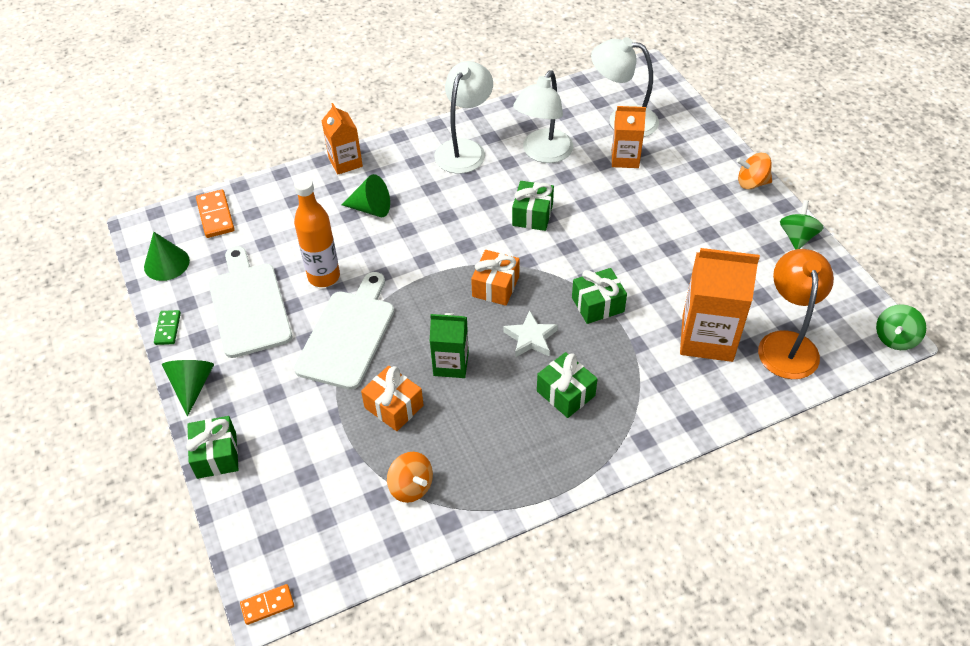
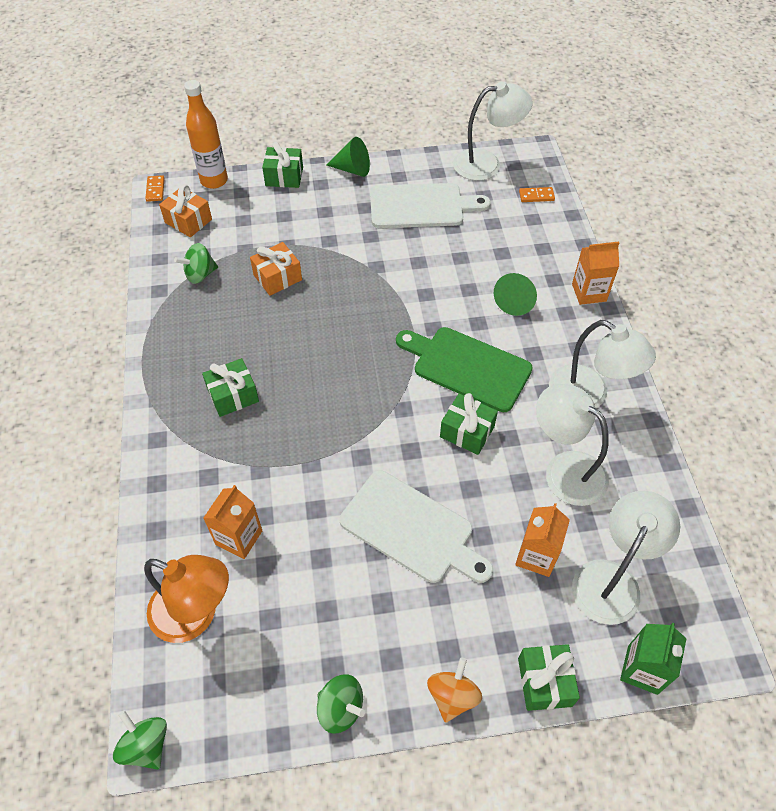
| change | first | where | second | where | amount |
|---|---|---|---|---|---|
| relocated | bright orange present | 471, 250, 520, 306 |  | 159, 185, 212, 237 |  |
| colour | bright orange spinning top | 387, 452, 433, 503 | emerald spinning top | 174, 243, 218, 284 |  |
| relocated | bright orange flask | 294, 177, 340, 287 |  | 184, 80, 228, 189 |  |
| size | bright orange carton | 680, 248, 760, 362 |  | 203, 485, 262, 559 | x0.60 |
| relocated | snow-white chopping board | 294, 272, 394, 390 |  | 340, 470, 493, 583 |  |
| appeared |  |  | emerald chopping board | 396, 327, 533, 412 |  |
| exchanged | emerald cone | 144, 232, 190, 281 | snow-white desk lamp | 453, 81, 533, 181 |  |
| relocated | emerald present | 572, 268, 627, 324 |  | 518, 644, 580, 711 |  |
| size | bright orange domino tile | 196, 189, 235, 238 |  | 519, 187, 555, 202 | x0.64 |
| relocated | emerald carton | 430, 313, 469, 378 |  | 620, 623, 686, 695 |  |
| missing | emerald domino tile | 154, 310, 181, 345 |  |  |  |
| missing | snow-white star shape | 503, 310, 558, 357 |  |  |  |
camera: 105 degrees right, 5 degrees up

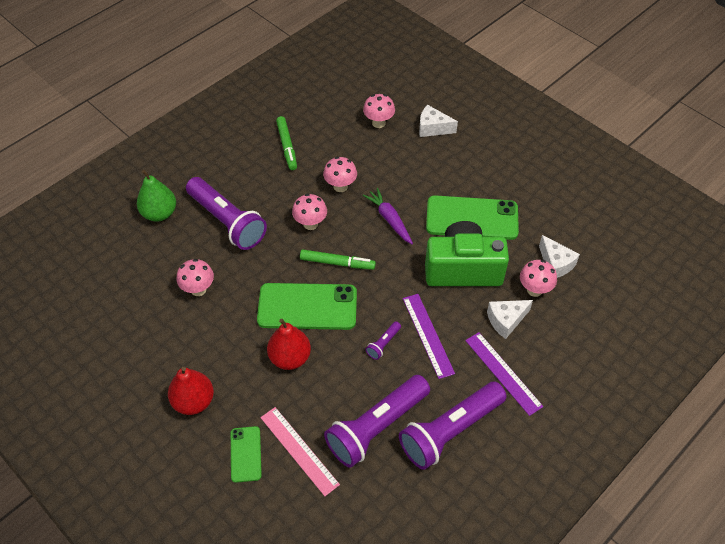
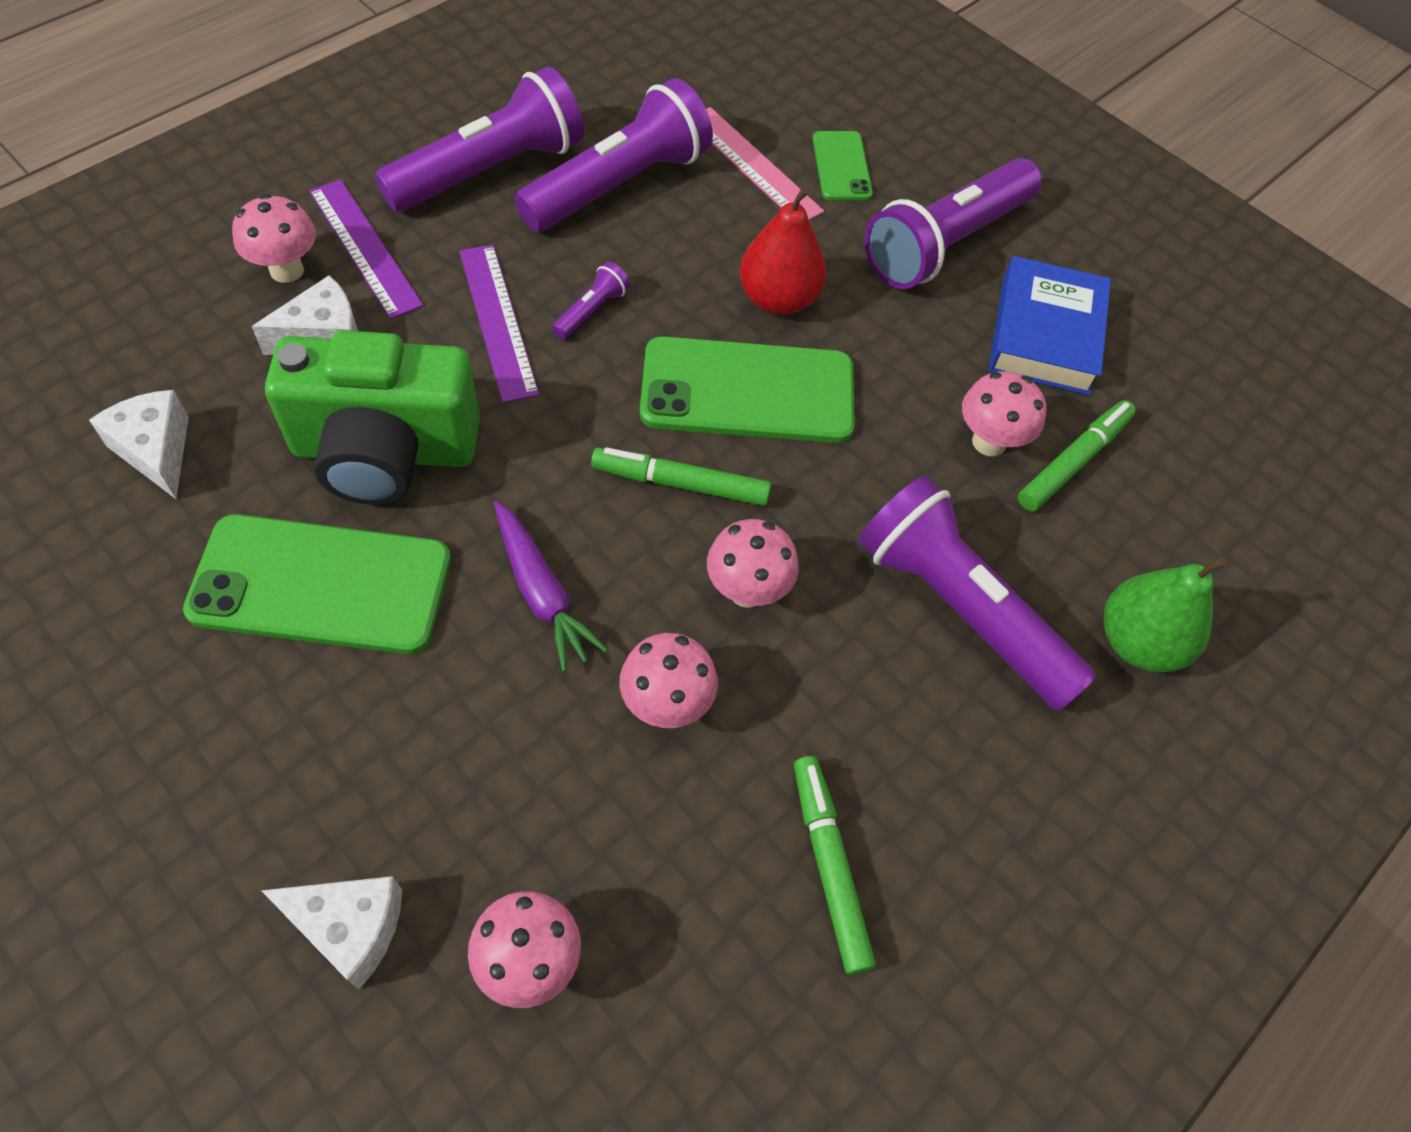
| change | first | where | second | where | amount |
|---|---|---|---|---|---|
| relocated | rosy toadstool | 520, 260, 557, 297 |  | 232, 194, 316, 283 |  |
| exchanged | red pear fruit | 168, 366, 214, 415 | royal purple torch | 864, 158, 1042, 289 |  |
| appeared |  |  | royal blue hardback | 989, 256, 1111, 395 |  |
| appeared |  |  | emerald marker pen | 1018, 400, 1136, 511 |  |
camera: 175 degrees right, 5 degrees up

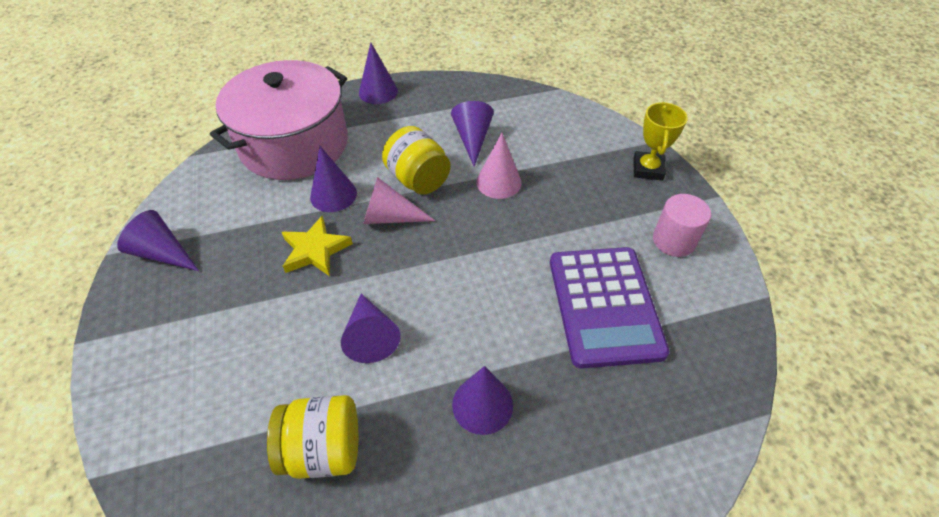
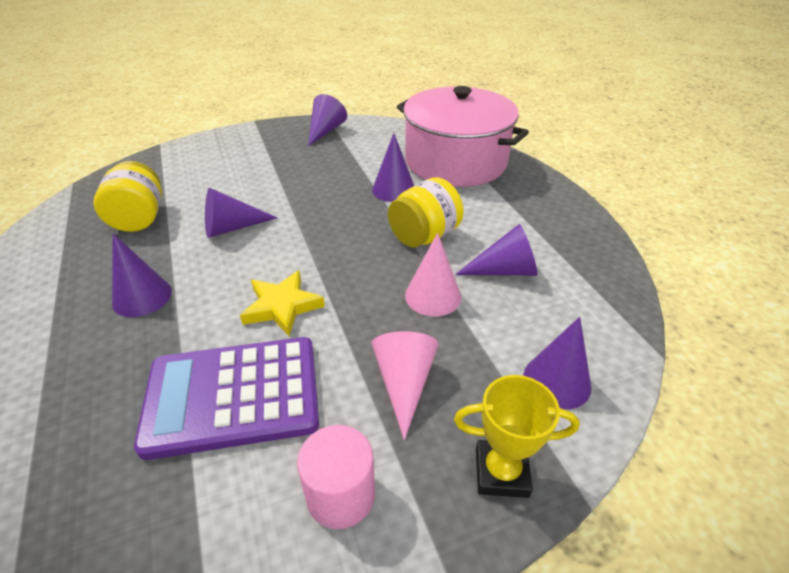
| change | first | where | second | where | amount |
|---|---|---|---|---|---|
| relocated | bright yellow star shape | 282, 216, 353, 276 |  | 240, 270, 325, 336 |  |
| relocated | rosy cone | 363, 177, 435, 224 |  | 372, 331, 439, 440 |  |
| relocated | royal purple cone | 359, 42, 398, 104 |  | 523, 317, 592, 410 |  |
camera: 85 degrees right, 10 degrees down

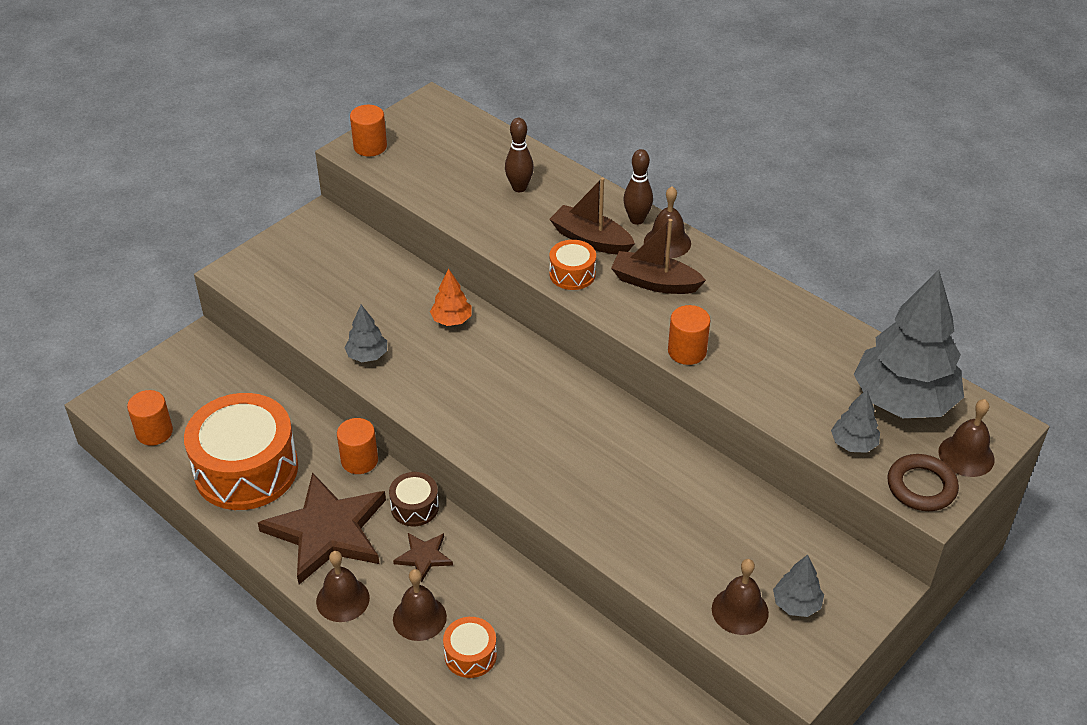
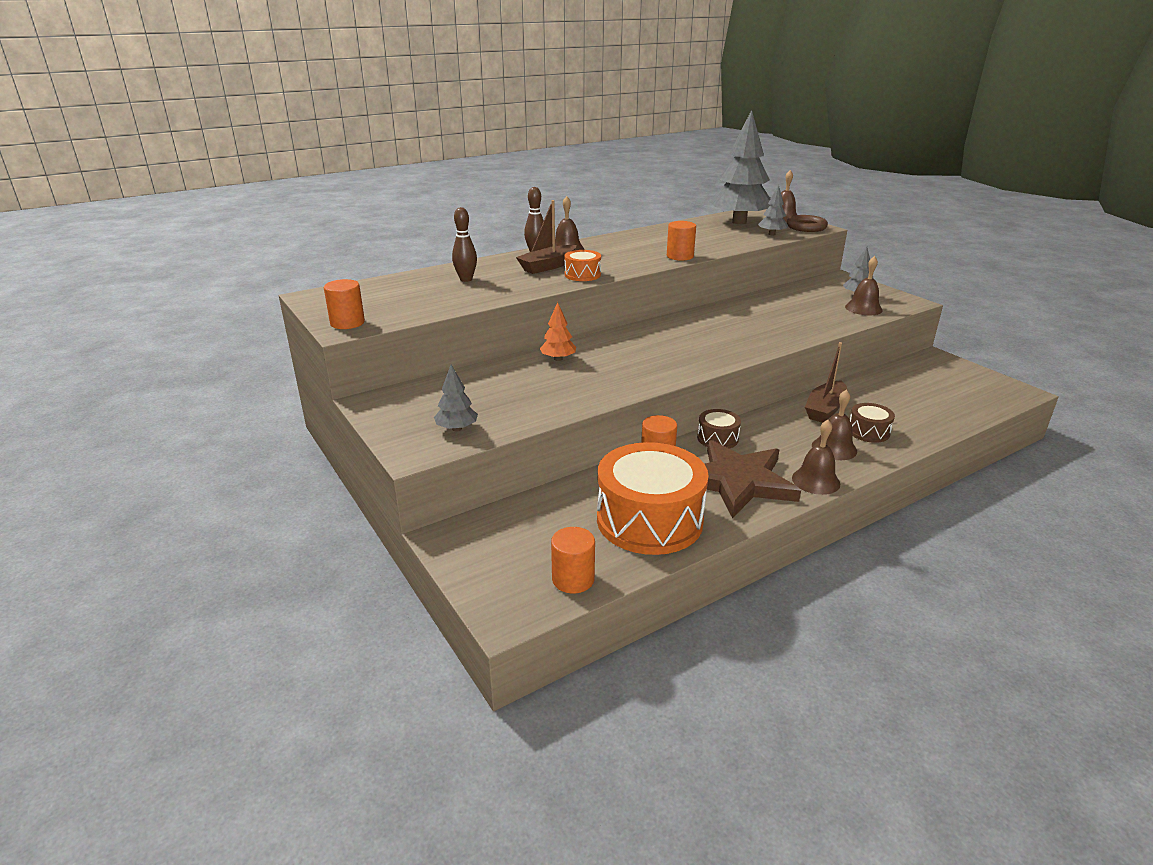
| change | first | where | second | where | amount |
|---|---|---|---|---|---|
| relocated | ash-grey toy tree | 344, 305, 387, 362 |  | 434, 365, 478, 432 |  |
| relocated | brown sailboat | 611, 219, 706, 294 |  | 805, 342, 848, 423 |  |
| colour | bright orange drum | 443, 617, 497, 678 | brown drum | 850, 403, 895, 443 |  |
| missing | brown star shape | 393, 533, 453, 583 |  |  |  |
camera: 75 degrees left, 15 degrees down

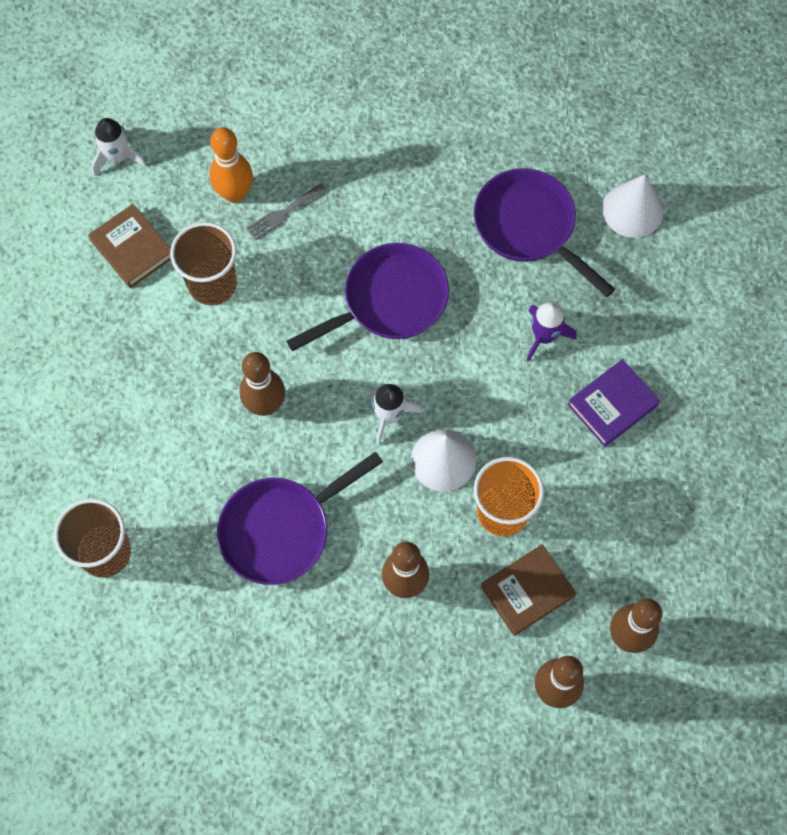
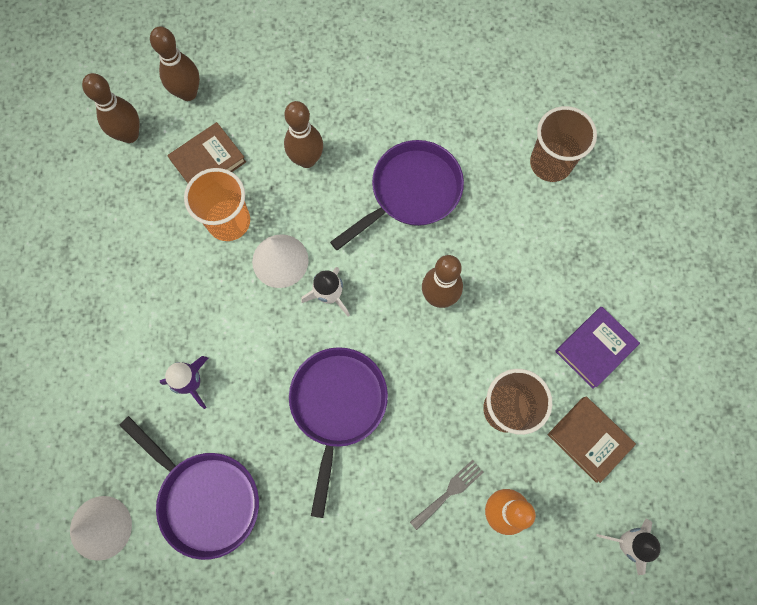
| change | first | where | second | where | amount |
|---|---|---|---|---|---|
| spun | royal purple pan | 286, 243, 449, 351 |  | 289, 347, 388, 518 | 135 degrees clockwise |
| relocated | royal purple hardback | 567, 359, 660, 447 |  | 555, 307, 640, 389 |  |
camera: 175 degrees right, 5 degrees up

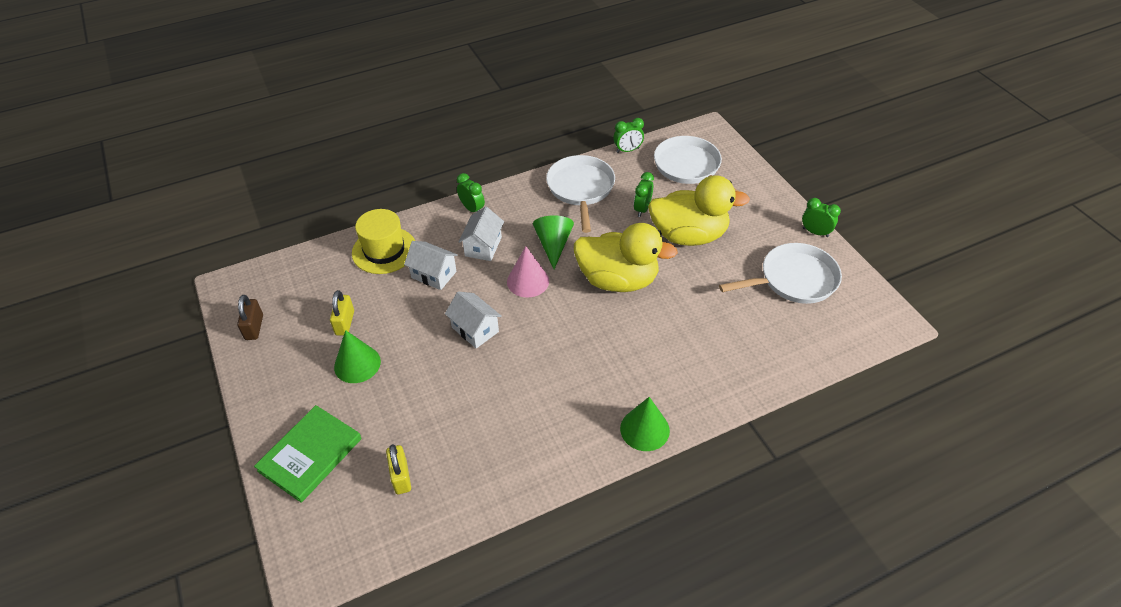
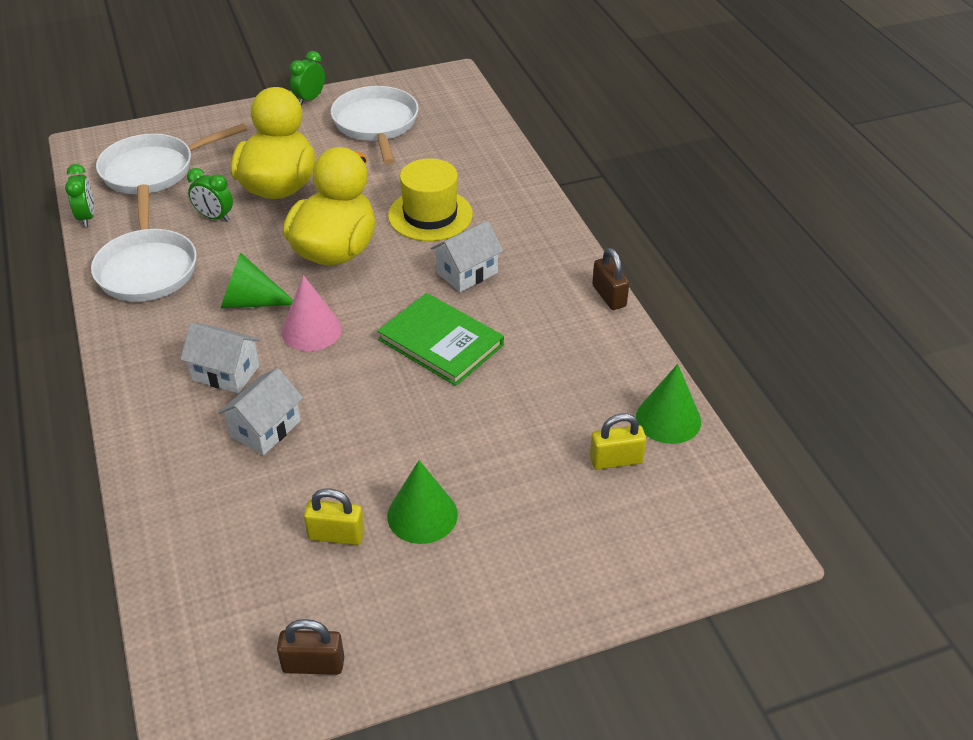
| change | first | where | second | where | amount |
|---|---|---|---|---|---|
| spun | snow-white pan | 546, 155, 615, 233 |  | 91, 184, 197, 302 | 105 degrees counterclockwise |
| relocated | emerald hardback | 254, 405, 362, 503 |  | 377, 293, 504, 386 |  |
| relocated | bright yellow tall hat | 352, 209, 415, 274 |  | 388, 158, 473, 241 |  |
| relocated | snow-white house | 445, 291, 502, 349 |  | 431, 221, 503, 292 |  |
| appeared |  |  | brown small lock | 592, 248, 629, 310 |  |
| relocated | emerald cone | 620, 397, 670, 451 |  | 636, 364, 701, 444 |  |
| missing | emerald alarm clock | 457, 173, 485, 212 |  |  |  |
camera: 85 degrees left, 5 degrees down

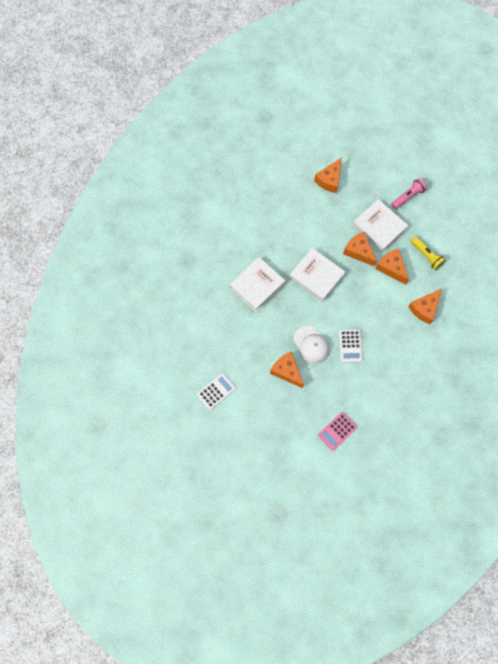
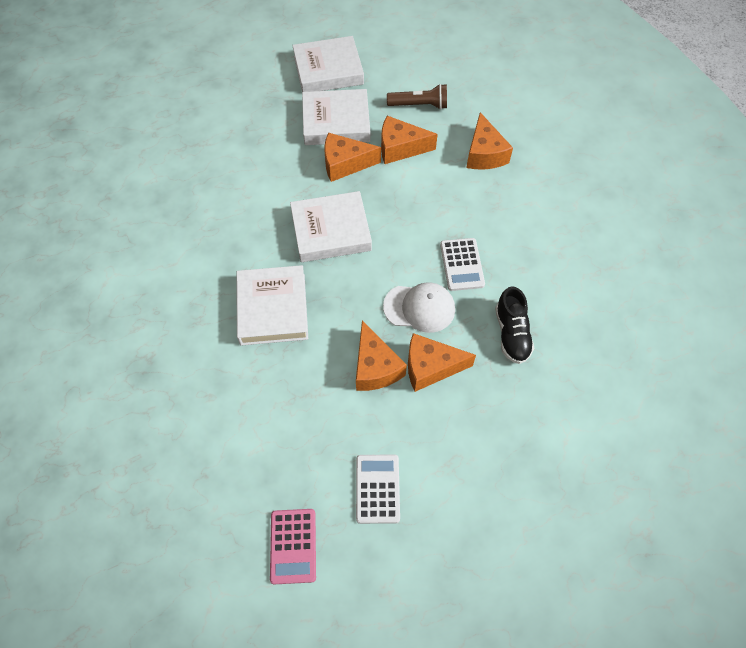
| change | first | where | second | where | amount |
|---|---|---|---|---|---|
| relocated | rosy calculator | 318, 412, 357, 451 |  | 270, 509, 316, 584 |  |
| exchanged | rosy torch | 391, 178, 427, 209 | snow-white hardback | 292, 36, 364, 92 |  |
| relocated | bright orange cheese wedge | 314, 158, 342, 193 |  | 356, 320, 407, 391 |  |
| colour | bright yellow torch | 411, 237, 446, 270 | brown torch | 387, 84, 447, 110 |  |
| spun | snow-white calculator | 339, 329, 363, 363 |  | 440, 238, 485, 291 | 45 degrees clockwise |
| appeared |  |  | ebony shoe | 495, 286, 535, 364 |  |
camera: 50 degrees left, 10 degrees down

